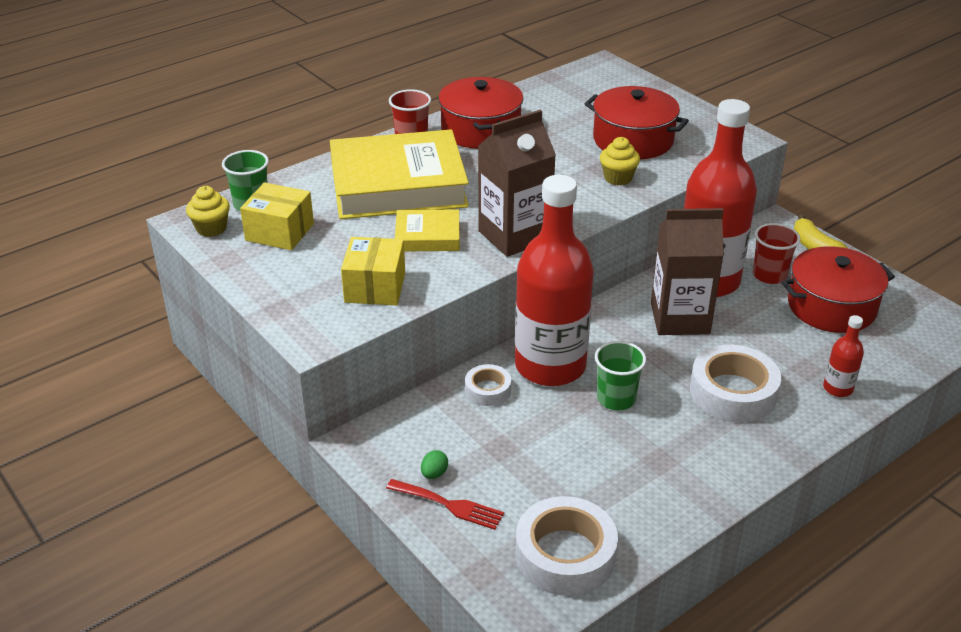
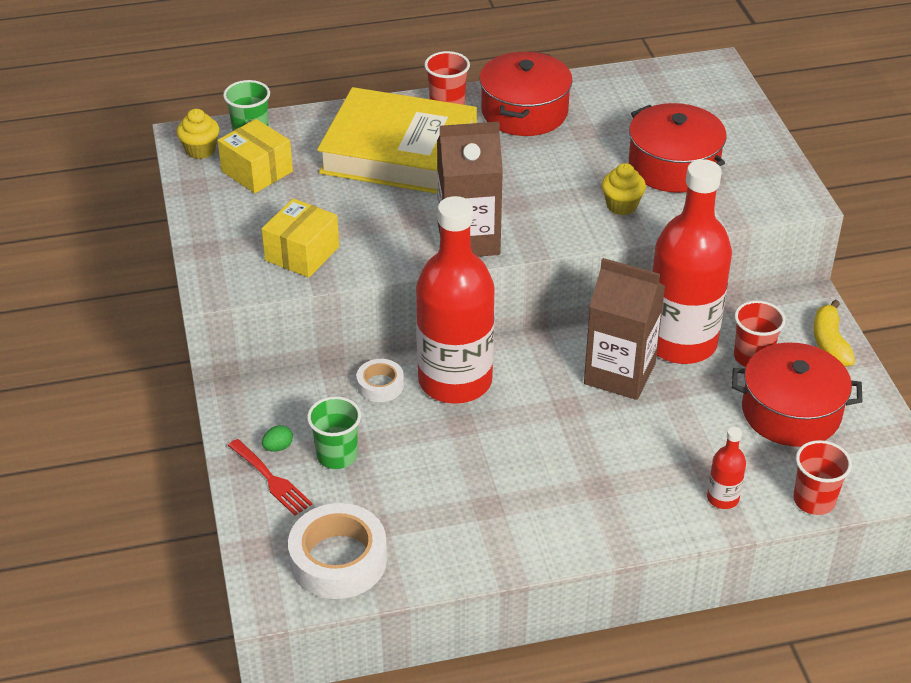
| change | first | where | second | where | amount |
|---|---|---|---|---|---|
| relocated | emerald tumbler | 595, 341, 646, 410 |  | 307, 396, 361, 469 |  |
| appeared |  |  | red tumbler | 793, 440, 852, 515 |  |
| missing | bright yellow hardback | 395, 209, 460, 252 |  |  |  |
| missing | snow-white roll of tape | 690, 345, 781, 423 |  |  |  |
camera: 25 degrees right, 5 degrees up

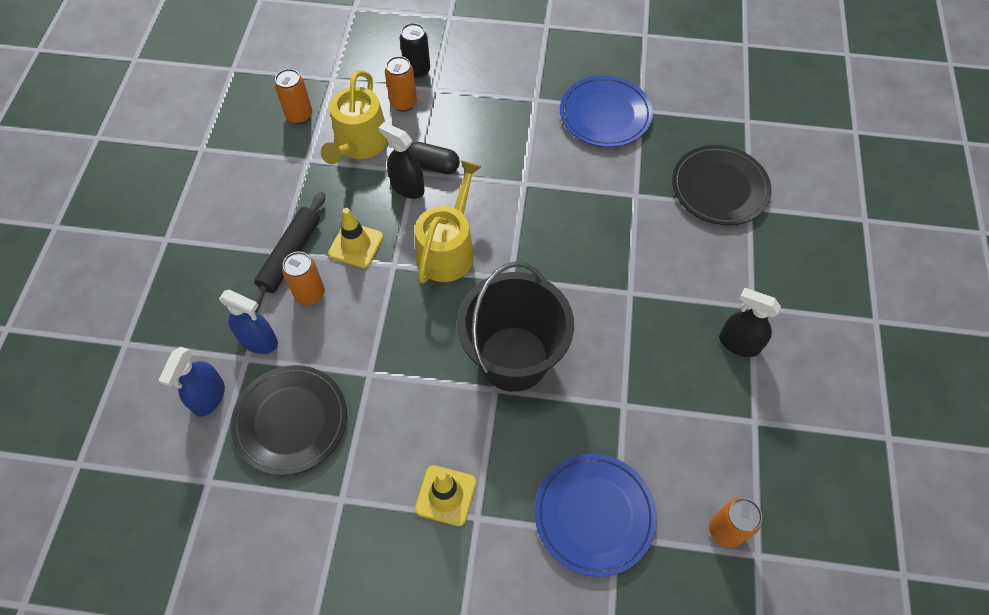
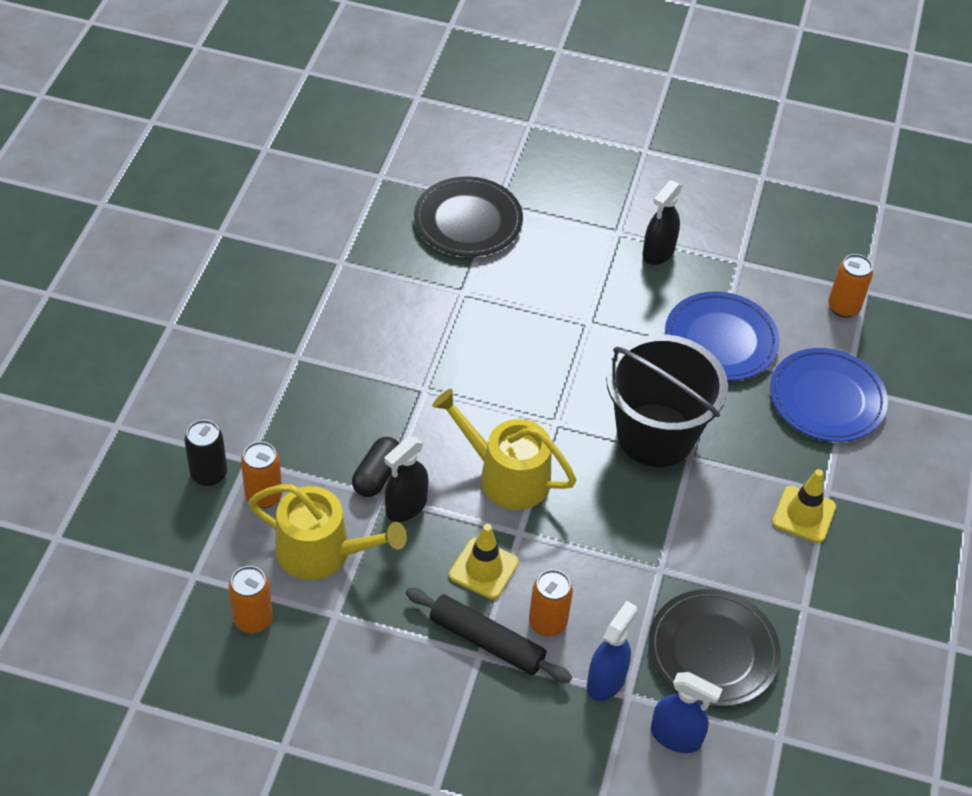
| change | first | where | second | where | amount |
|---|---|---|---|---|---|
| relocated | royal blue dinner plate | 560, 75, 653, 147 |  | 665, 291, 780, 381 |  |
camera: 85 degrees left, 10 degrees down

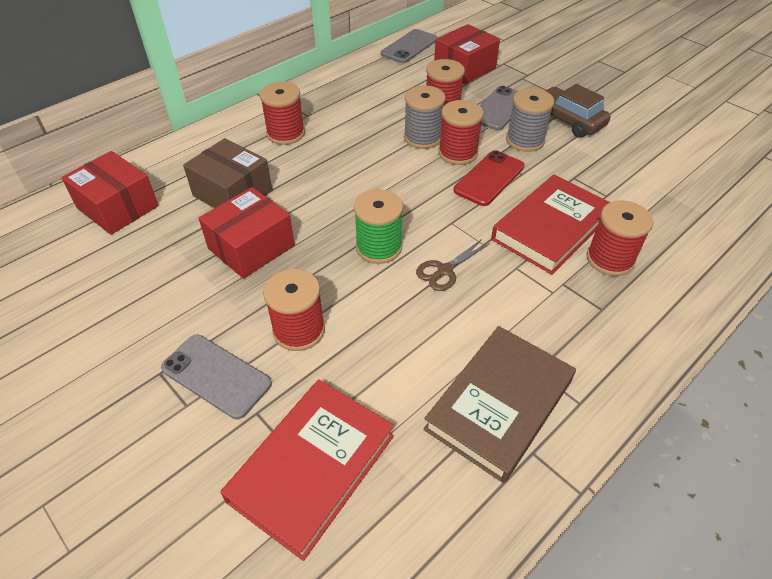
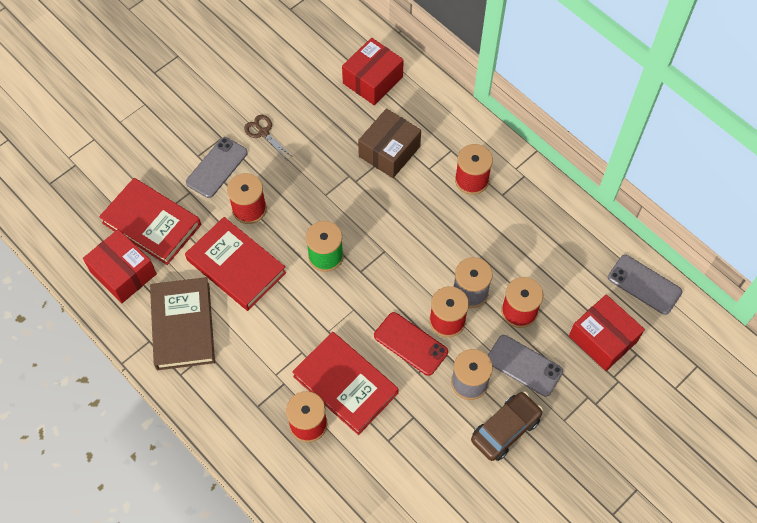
| change | first | where | second | where | amount |
|---|---|---|---|---|---|
| relocated | red box | 198, 187, 295, 279 |  | 83, 229, 157, 303 |  |
| spun | brown hardback | 423, 326, 576, 483 |  | 150, 277, 215, 370 | 45 degrees clockwise |
| appeared |  |  | red hardback | 185, 217, 286, 311 |  |
| relocated | brown pair of scissors | 416, 239, 490, 291 |  | 244, 115, 293, 160 |  |
camera: 90 degrees right, 15 degrees up

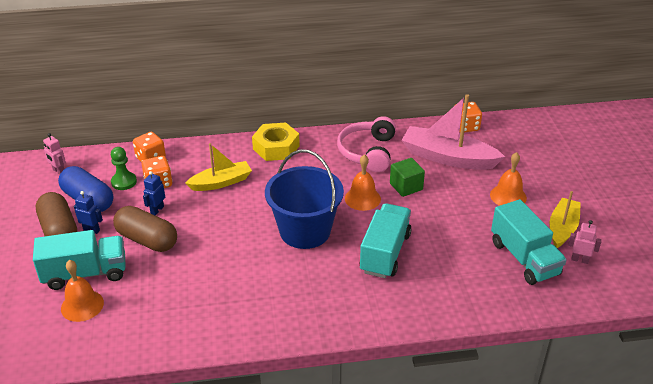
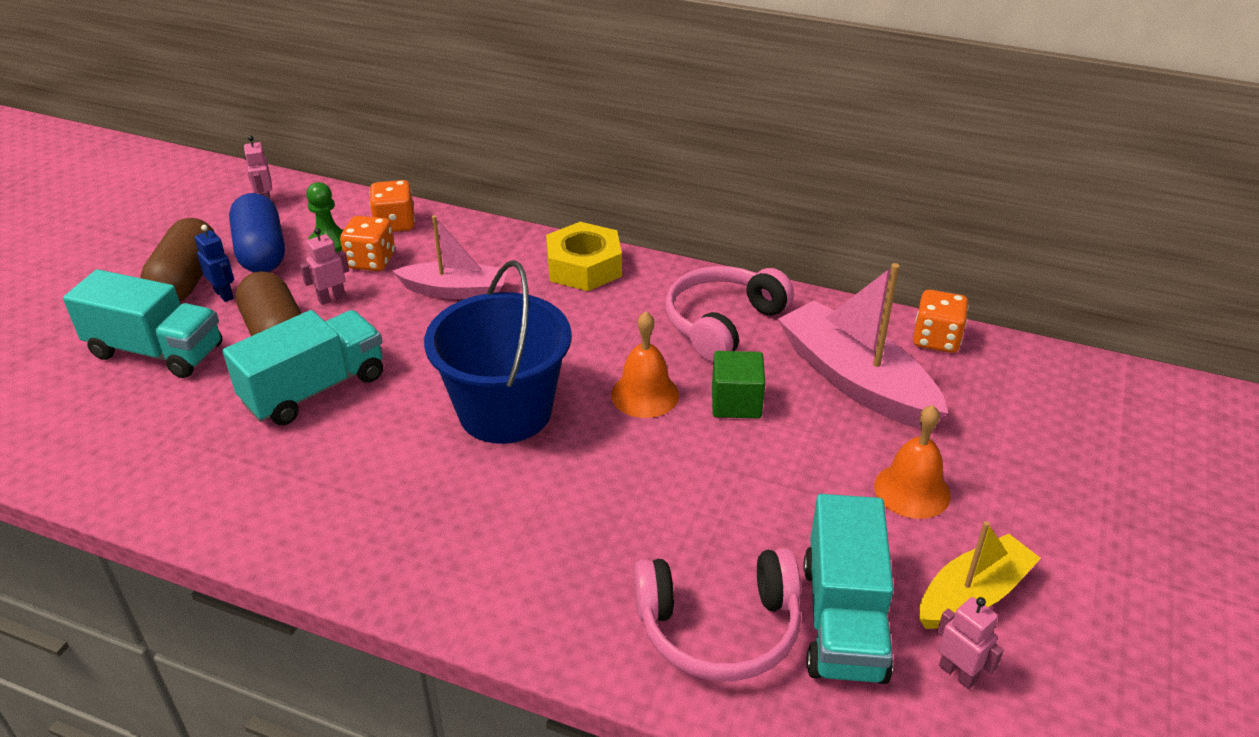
| change | first | where | second | where | amount |
|---|---|---|---|---|---|
| relocated | teal truck | 359, 203, 412, 278 |  | 223, 310, 383, 425 |  |
| colour | royal blue robot figure | 143, 171, 165, 215 | rosy robot figure | 300, 228, 349, 305 |  |
| colour | bright yellow sailboat | 185, 143, 252, 191 | rosy sailboat | 393, 215, 508, 299 |  |
| appeared |  |  | rosy over-ear headphones | 634, 548, 801, 681 |  |
| missing | bright orange hand bell | 61, 260, 104, 322 |  |  |  |
camera: 30 degrees right, 0 degrees up

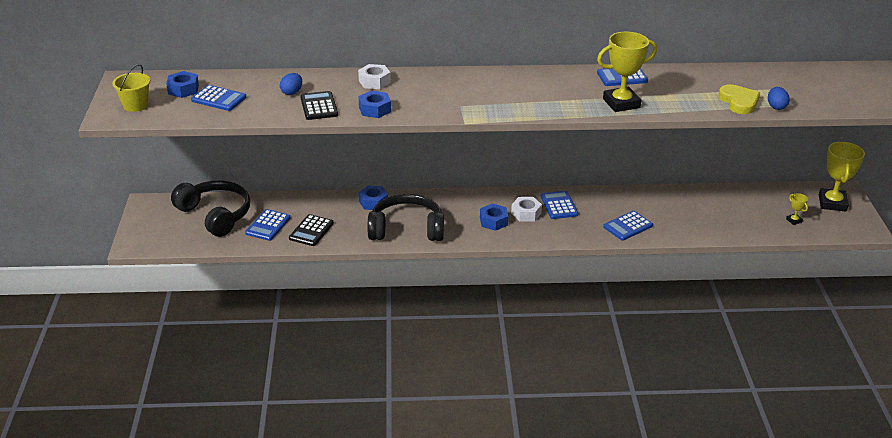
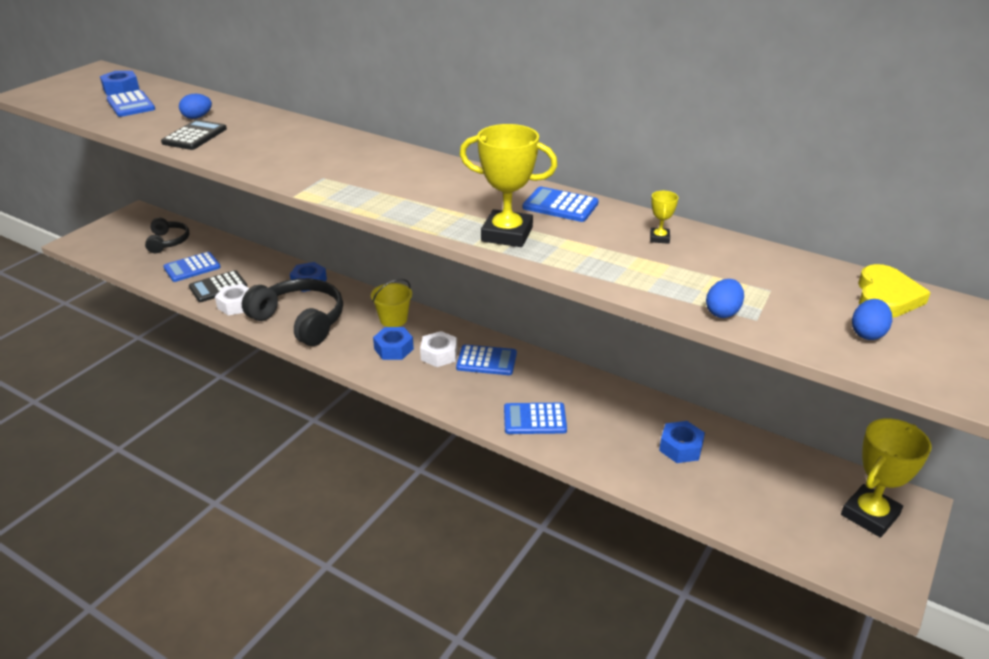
| change | first | where | second | where | amount |
|---|---|---|---|---|---|
| size | ebony over-ear headphones | 171, 180, 250, 237 |  | 145, 218, 189, 253 | x0.57 |
| relocated | snow-white hexagon nut | 358, 64, 391, 89 |  | 215, 284, 249, 315 |  |
| relocated | bright yellow bucket | 112, 64, 150, 112 |  | 371, 279, 412, 327 |  |
| spun | royal blue calculator | 540, 191, 578, 219 |  | 456, 344, 517, 375 | 75 degrees clockwise |
| relocated | bright yellow award cup | 786, 193, 808, 225 |  | 650, 191, 679, 244 |  |
| relocated | royal blue hexagon nut | 359, 91, 391, 118 |  | 659, 421, 705, 463 |  |
| appeared |  |  | royal blue toy egg | 852, 299, 892, 340 |  |
| relocated | bright yellow love heart | 718, 84, 760, 114 |  | 858, 264, 931, 318 |  |
camera: 35 degrees right, 0 degrees up

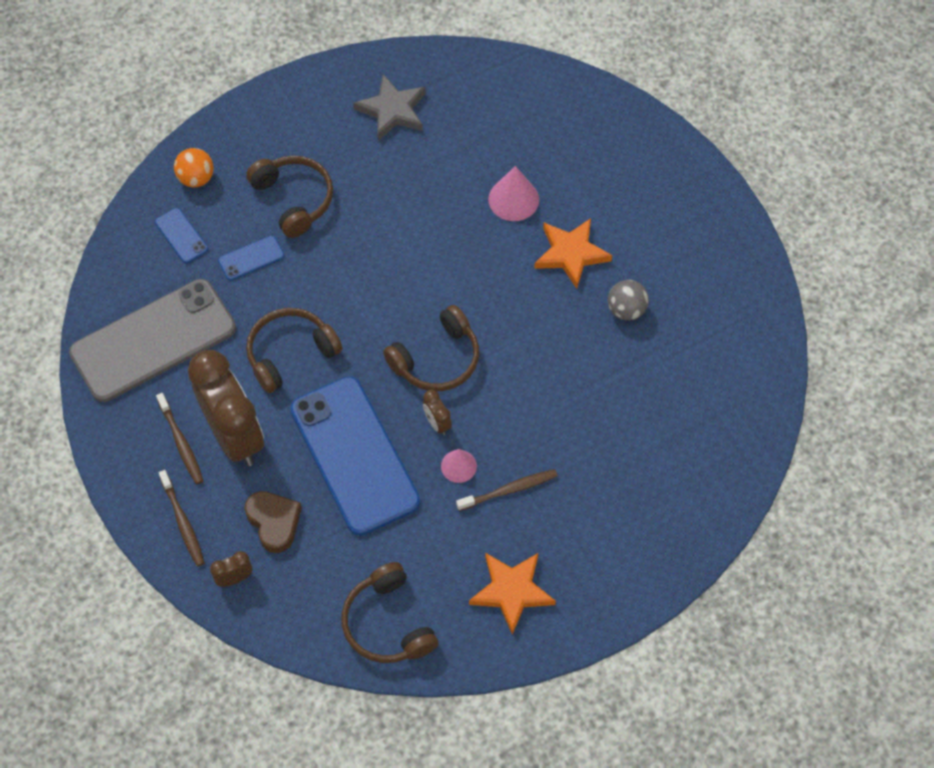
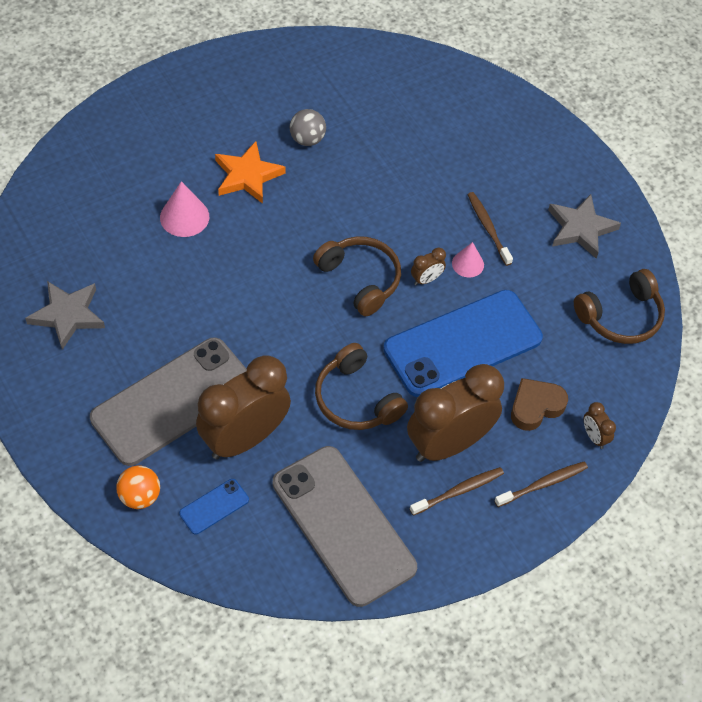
| change | first | where | second | where | amount |
|---|---|---|---|---|---|
| exchanged | brown over-ear headphones | 246, 156, 333, 238 | ash-grey mobile phone | 90, 338, 247, 466 |  |
| exchanged | royal blue mobile phone | 218, 236, 284, 281 | brown alarm clock | 196, 355, 291, 459 |  |
| colour | bright orange star shape | 469, 553, 556, 635 | ash-grey star shape | 548, 194, 621, 259 |  |
camera: 95 degrees left, 5 degrees down

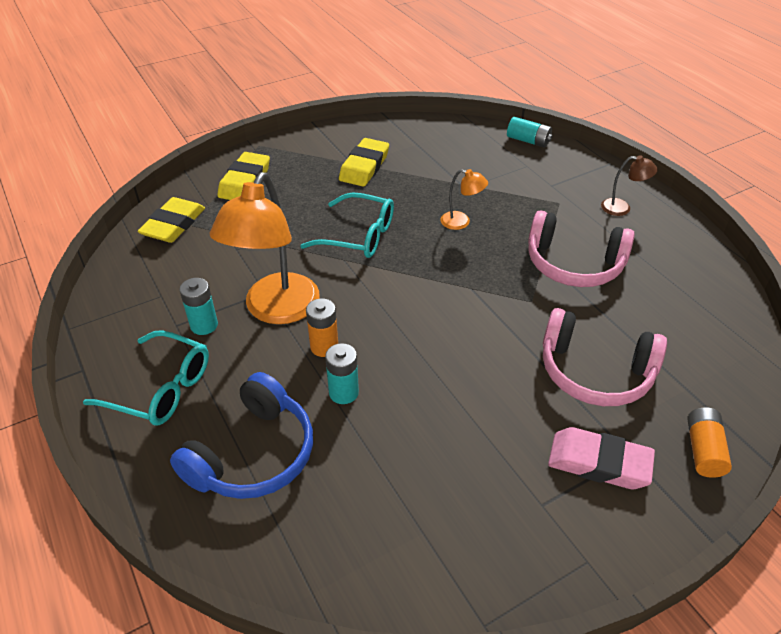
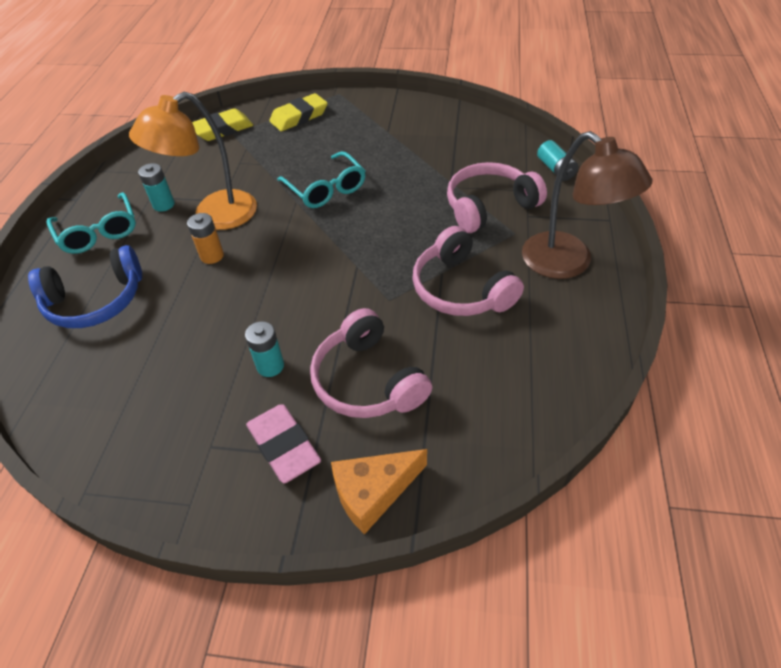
| change | first | where | second | where | amount |
|---|---|---|---|---|---|
| relocated | teal power cell | 325, 343, 359, 404 |  | 245, 321, 284, 377 |  |
| exchanged | bright orange power cell | 687, 407, 732, 478 | bright orange cheese wedge | 331, 449, 427, 535 |  |
| appeared |  |  | rosy over-ear headphones | 447, 162, 547, 233 |  |
| size | brown desk lamp | 601, 155, 658, 216 |  | 522, 131, 653, 279 | x2.23 |
| missing | bright yellow pencil eraser | 339, 138, 389, 187 |  |  |  |
| missing | bright orange desk lamp | 440, 169, 488, 230 |  |  |  |
camera: 40 degrees right, 5 degrees up

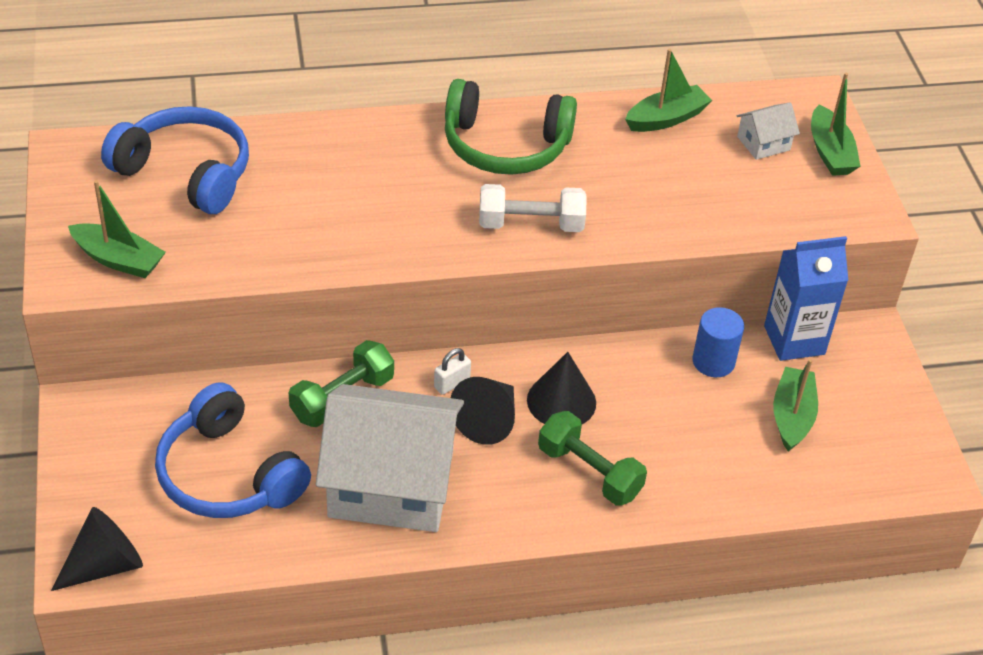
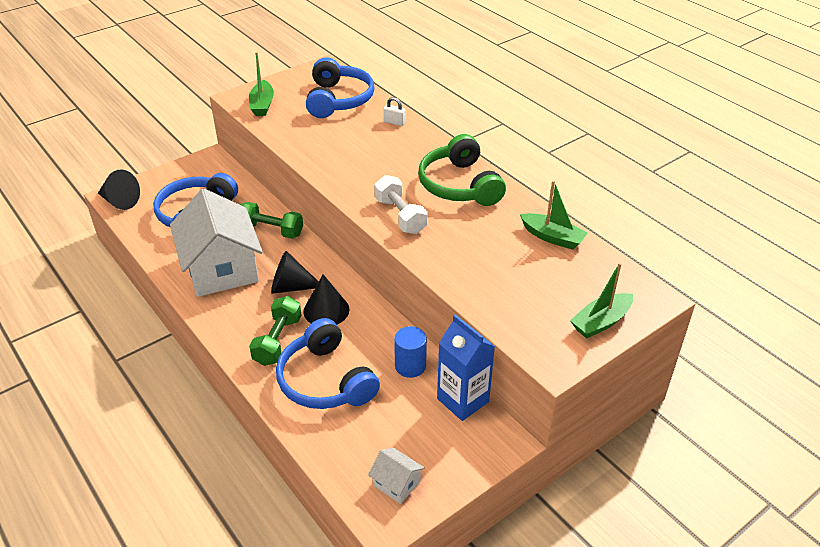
| change | first | where | second | where | amount |
|---|---|---|---|---|---|
| appeared |  |  | royal blue over-ear headphones | 276, 318, 380, 409 |  |
| relocated | snow-white house | 736, 102, 800, 160 |  | 368, 448, 425, 504 |  |
| relocated | snow-white small lock | 434, 348, 471, 395 |  | 383, 97, 406, 126 |  |
| missing | emerald sailboat | 773, 359, 818, 452 |  |  |  |
camera: 65 degrees right, 5 degrees down

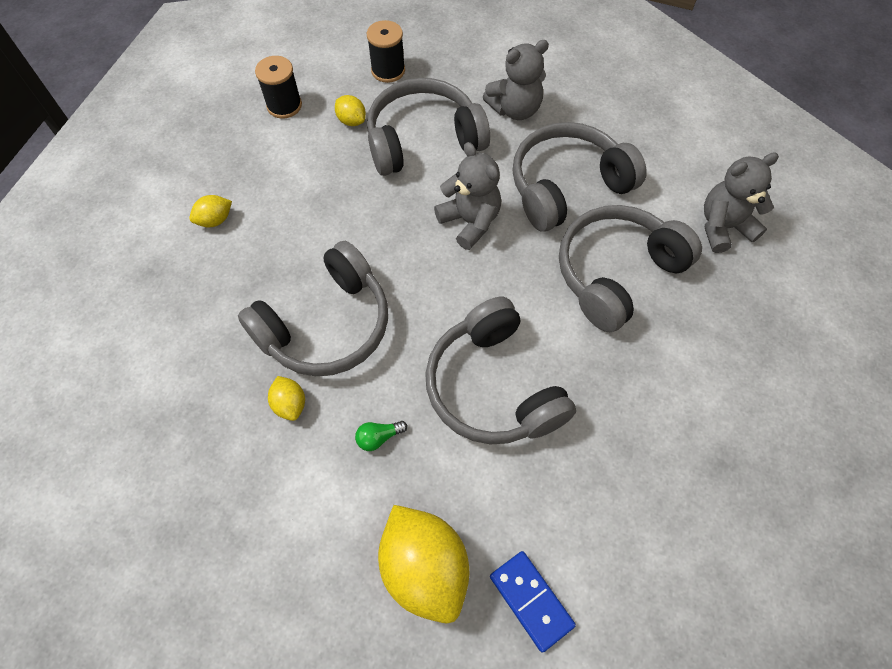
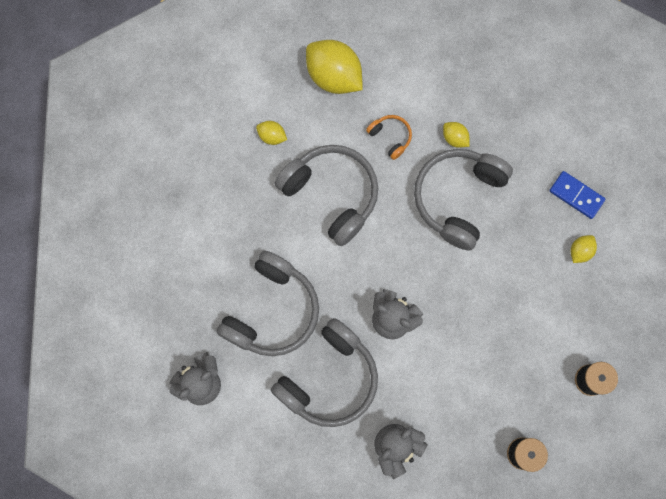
| change | first | where | second | where | amount |
|---|---|---|---|---|---|
| relocated | bright yellow citrus fruit | 335, 95, 366, 126 |  | 256, 121, 287, 145 |  |
| exchanged | emerald light bulb | 355, 421, 407, 451 | bright orange over-ear headphones | 366, 115, 412, 160 |  |
| relocated | royal blue domino tile | 490, 551, 576, 652 |  | 549, 171, 605, 219 |  |
| missing | ash-grey over-ear headphones | 367, 78, 490, 176 |  |  |  |
camera: 160 degrees right, 15 degrees up

